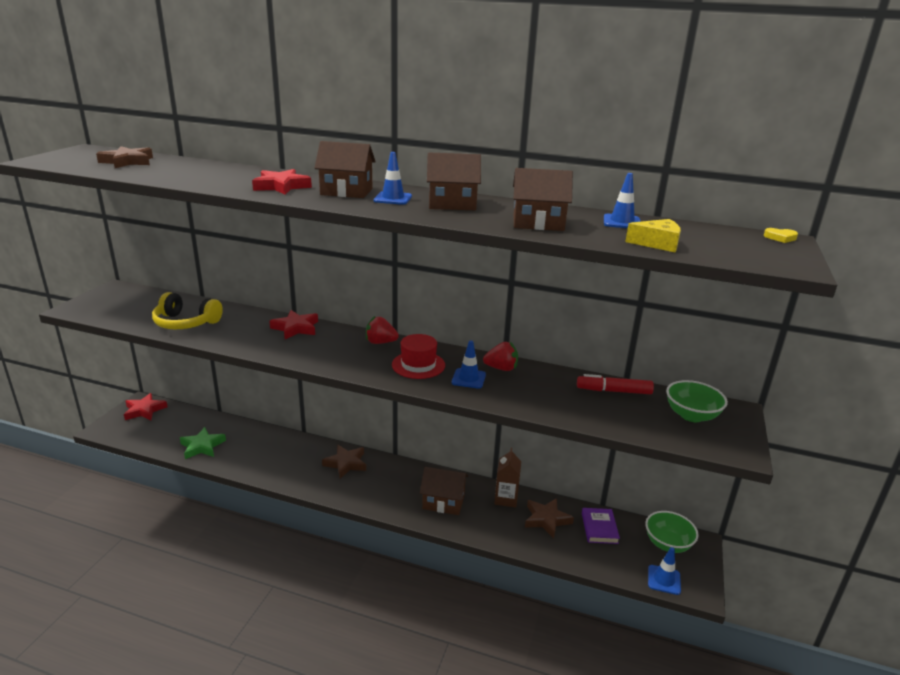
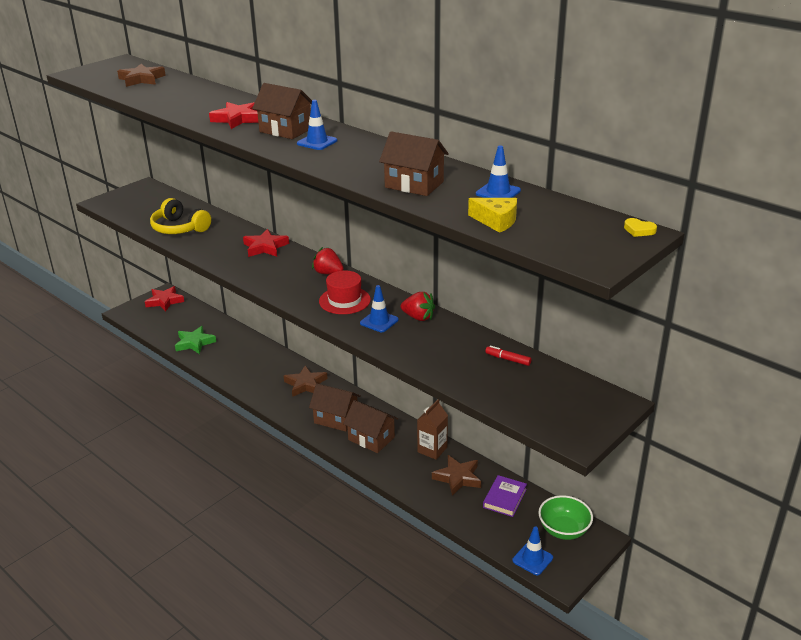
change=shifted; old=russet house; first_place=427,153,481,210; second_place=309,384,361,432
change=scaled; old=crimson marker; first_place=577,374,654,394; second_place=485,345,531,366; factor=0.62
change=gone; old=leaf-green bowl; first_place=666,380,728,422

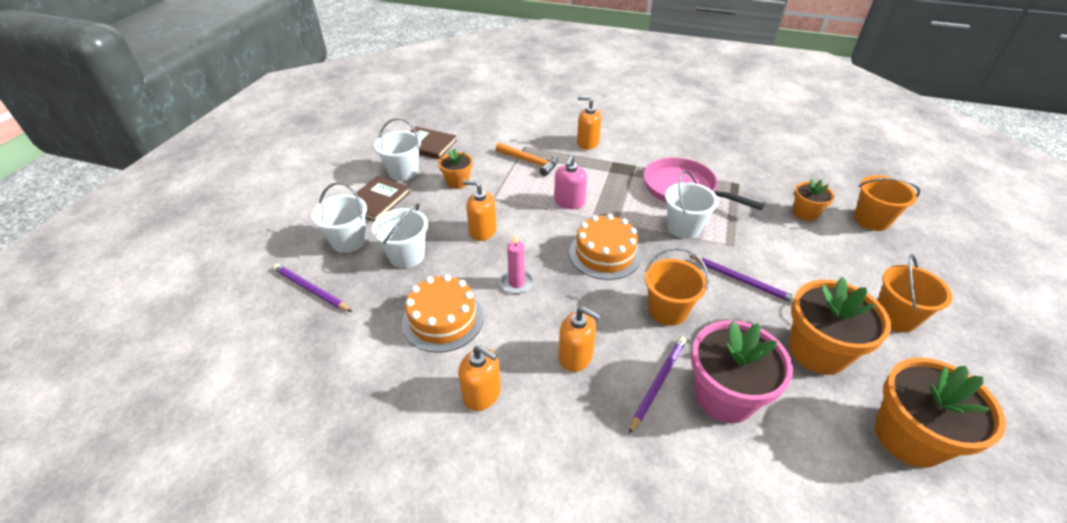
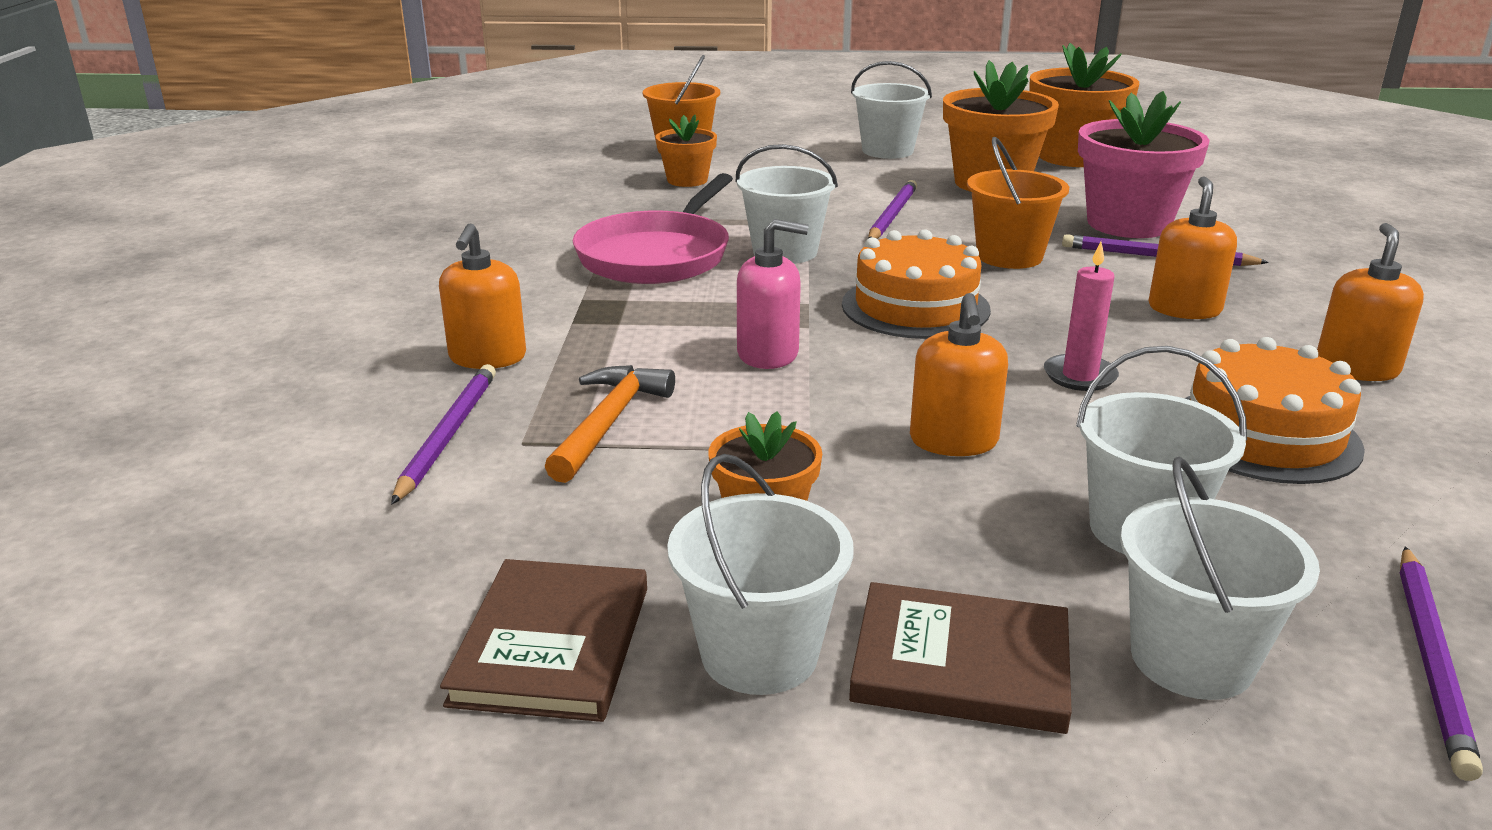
change=repainted; old=bright orange pail; new=pure white pail; first_place=877,254,953,333; second_place=851,61,932,159
change=new; new=violet pencil; second_place=391,364,496,505

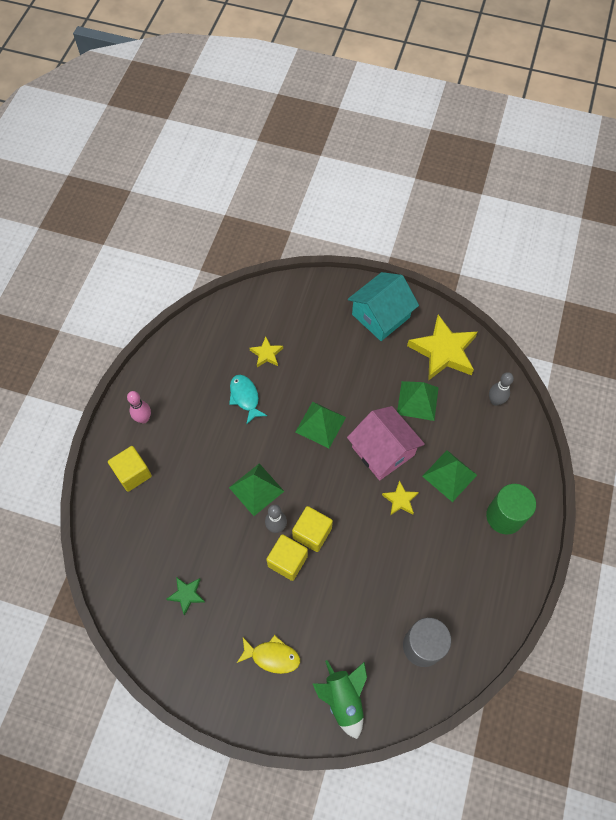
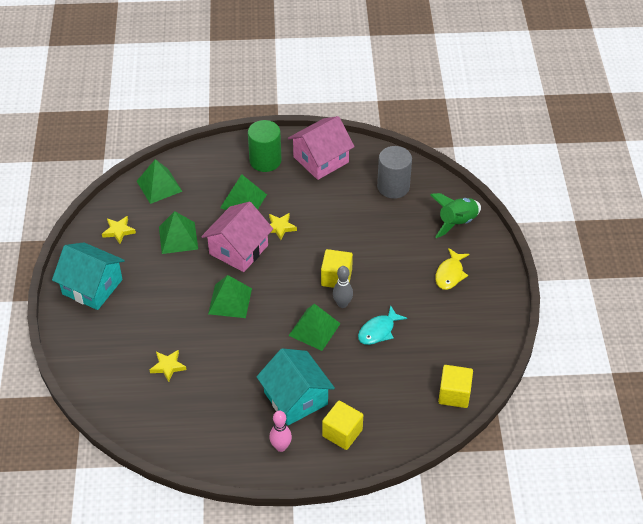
change=scaled; old=bright yellow star shape; first_place=407,314,477,381; second_place=102,216,136,244; factor=0.48
change=swapped; old=ash-grey tenpin; new=leaf-green pyramid shape; first_place=489,372,514,406; second_place=137,159,183,204
change=shifted; old=aqua fish figure; first_place=229,375,267,425; second_place=358,305,407,345
change=shifted; old=bright yellow solid cube; first_place=266,534,308,581; second_place=438,365,473,408
change=gone; old=leaf-green star shape; first_place=166,577,205,616
change=rotated; old=bright yellow fish figure; first_place=237,635,300,674; second_place=435,248,469,290; degrees=-150
change=new; new=rose-pink house; second_place=288,116,355,180
change=new; new=aqua house; second_place=256,348,335,426

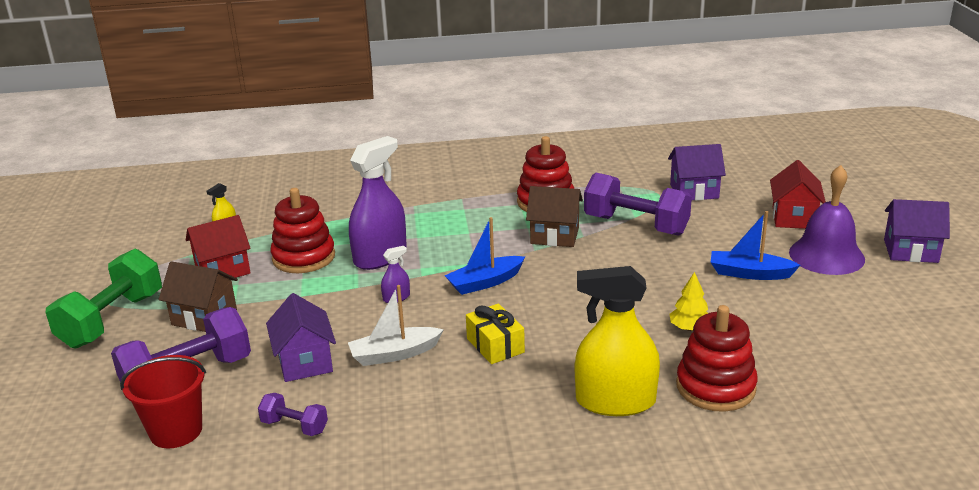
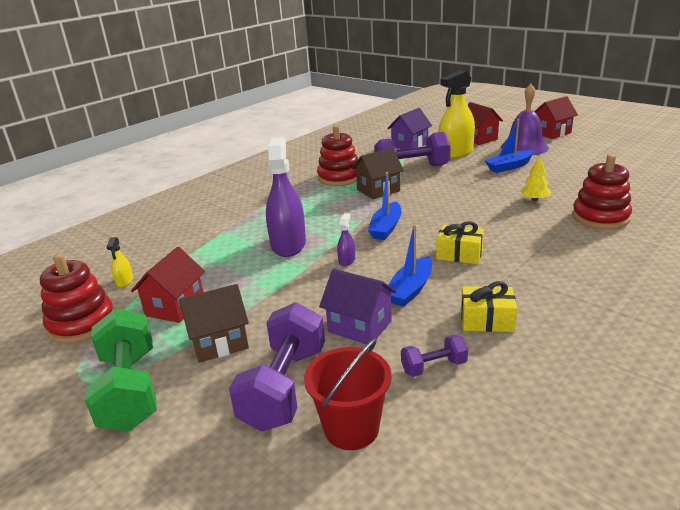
change=shifted; old=crimson stacking toy; first_place=270,188,335,273; second_place=40,253,114,344
change=repainted; old=violet house; new=crimson house; first_place=884,199,950,263; second_place=534,96,578,139
change=shifted; old=bright yellow spray bottle; first_place=575,266,660,416; second_place=438,70,475,159
change=repainted; old=pure white toy boat; new=royal blue toy boat; first_place=348,285,444,366; second_place=389,225,432,307
change=new; new=bright yellow wrapped gift; second_place=461,281,517,332

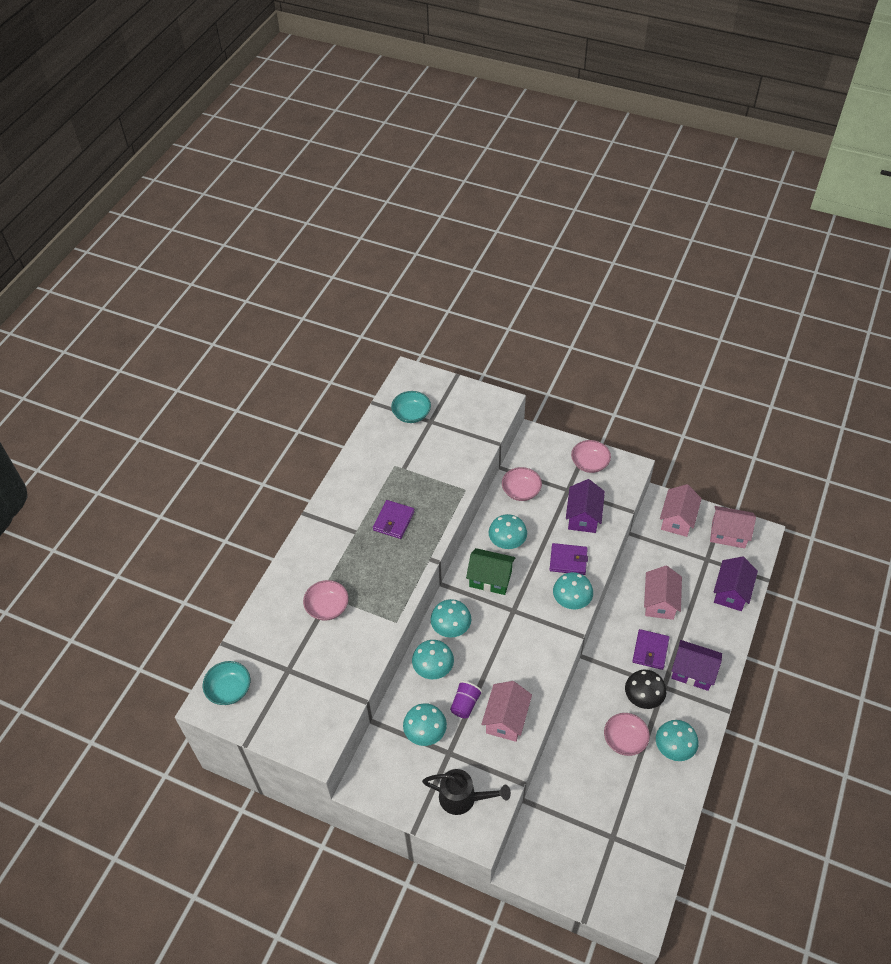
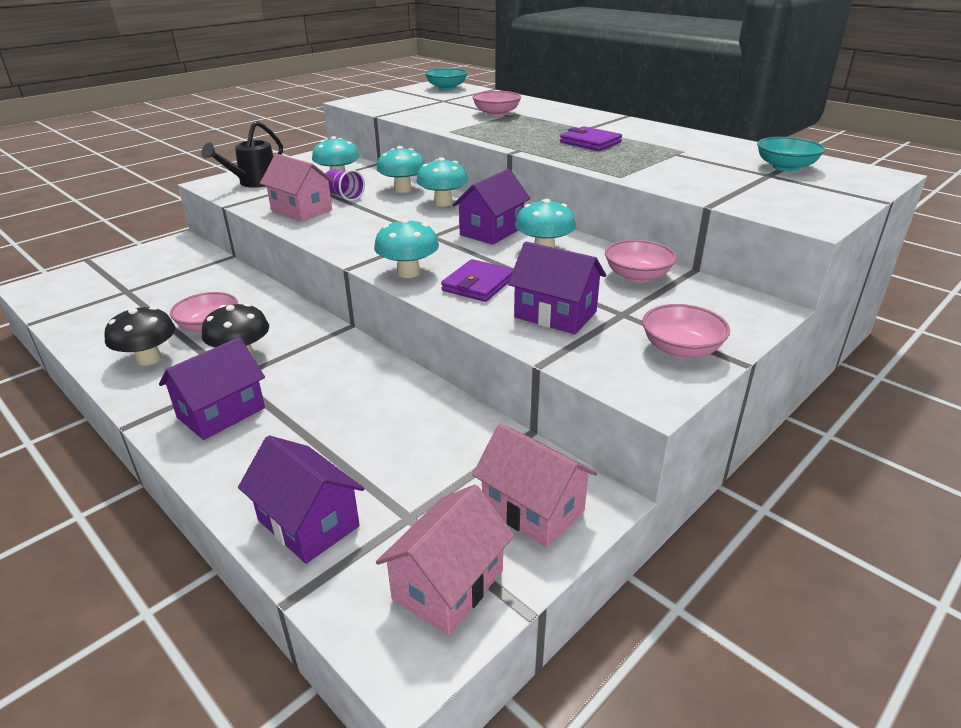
change=repainted; old=leaf-green house; new=violet house; first_place=466,548,516,595; second_place=453,169,531,245
change=gone; old=rose-pink house; first_place=644,566,682,620
change=gone; old=violet wallet; first_place=632,629,669,670
change=repainted; old=aqua mushroom; new=ebony mushroom; first_place=656,720,698,761; second_place=104,307,176,366

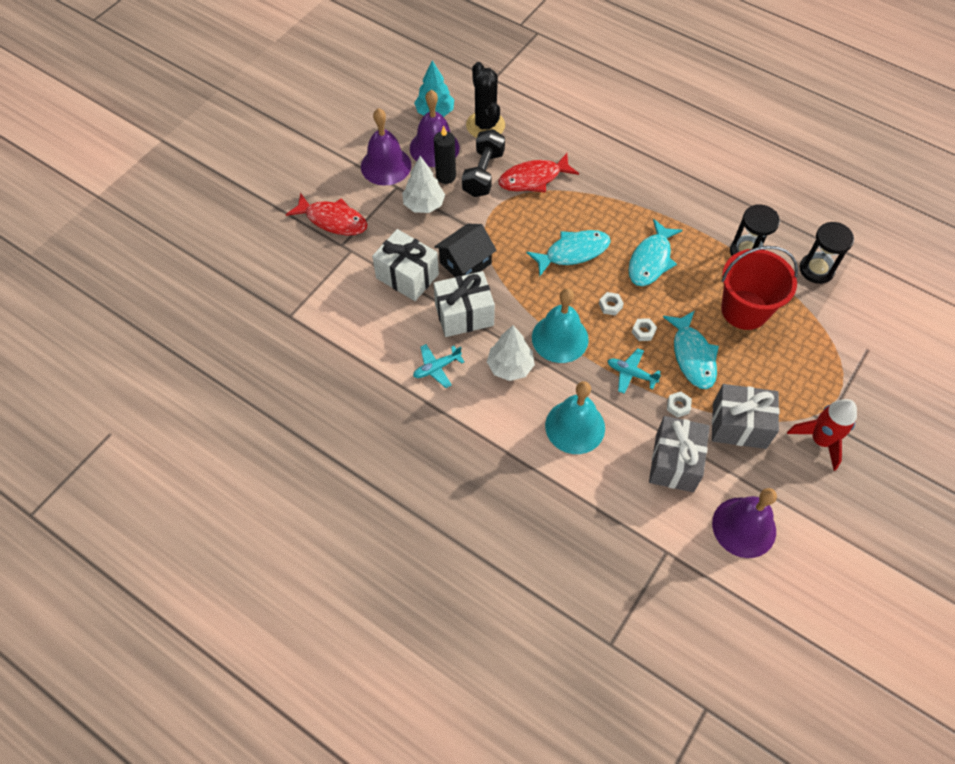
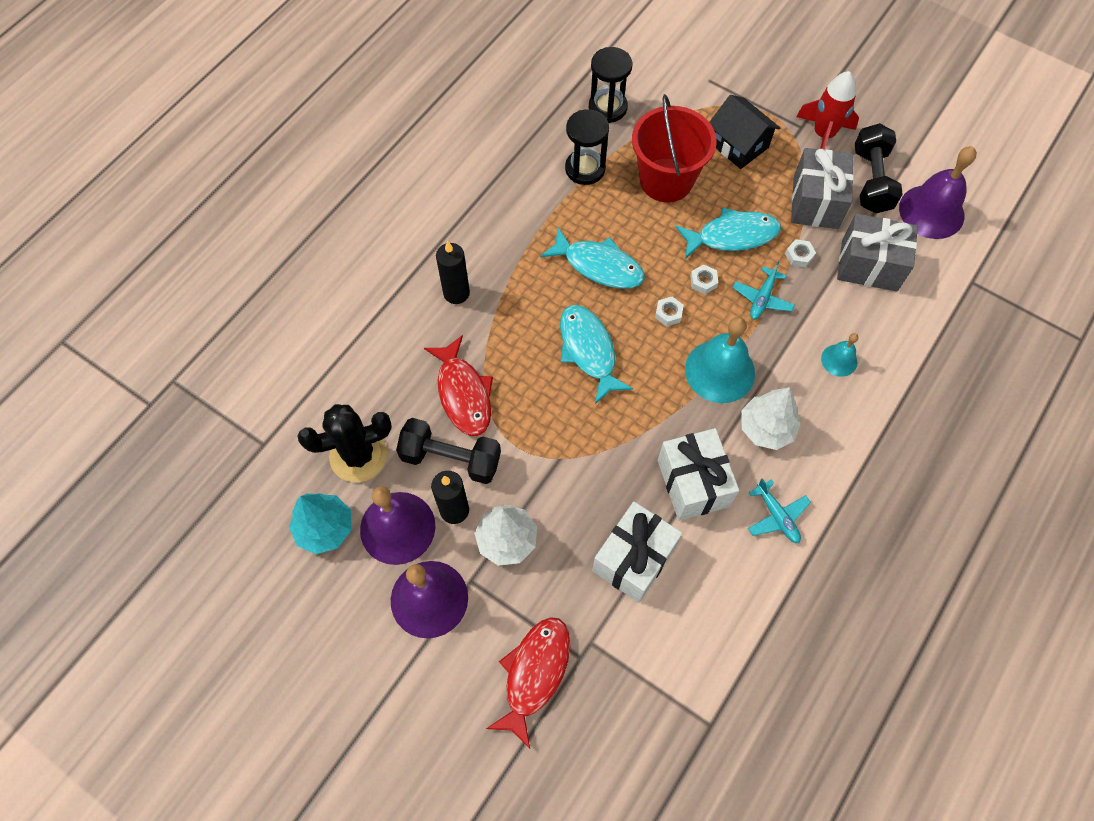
change=shifted; old=ebony house; first_place=434,224,497,277; second_place=710,95,780,169
change=scaled; old=aqua hand bell; first_place=545,381,605,454; second_place=821,333,858,377; factor=0.52
change=new; new=ebony hand weight; second_place=855,123,903,213
change=new; new=ebony candle; second_place=436,241,470,304

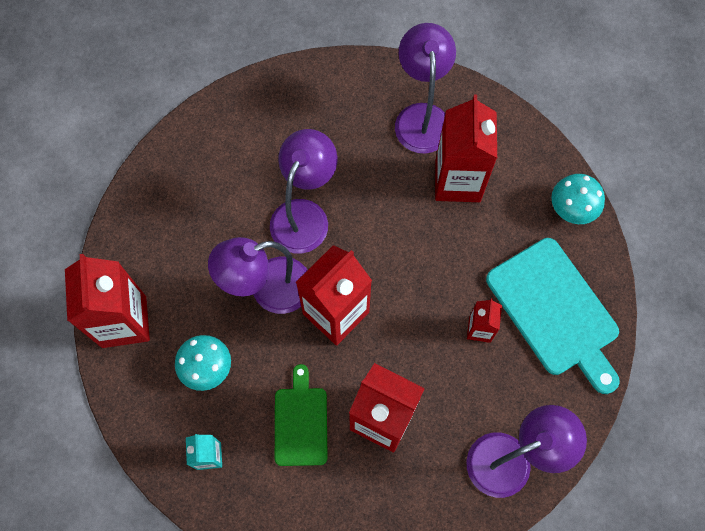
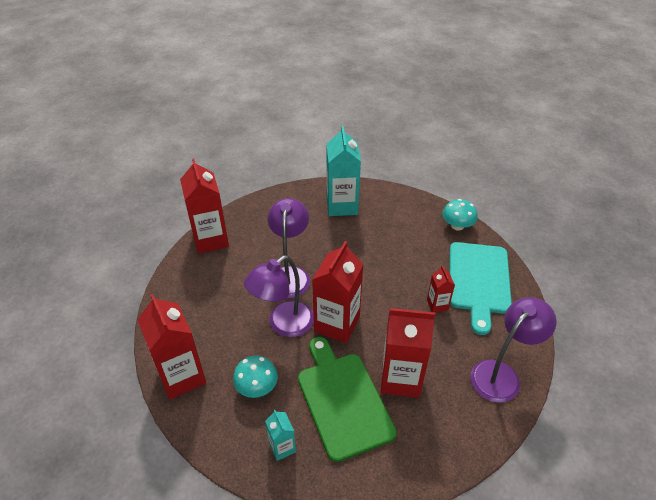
change=swapped; old=violet reading lamp; new=aqua milk carton; first_place=395,23,456,154; second_place=326,126,361,216
change=shifted; old=crimson milk carton; first_place=435,95,497,202; second_place=180,158,229,254
change=rotated; old=aqua chopping board; first_place=486,238,620,394; second_place=450,242,512,335; degrees=60
change=scaled; old=leaf-green chopping board; first_place=275,364,328,466; second_place=298,337,397,462; factor=1.69

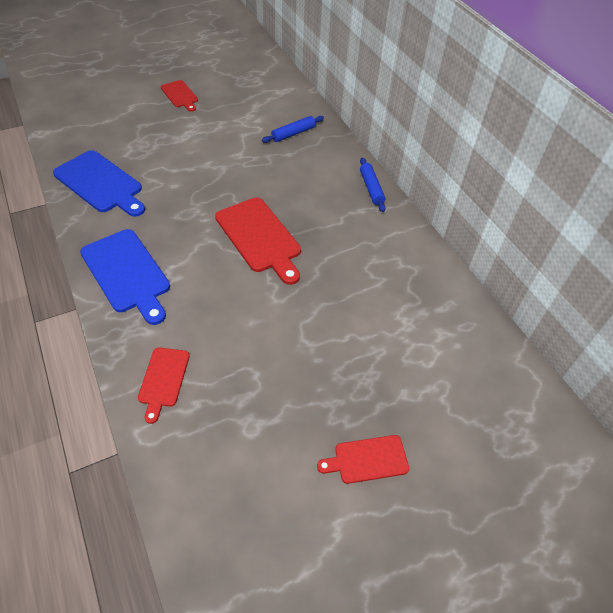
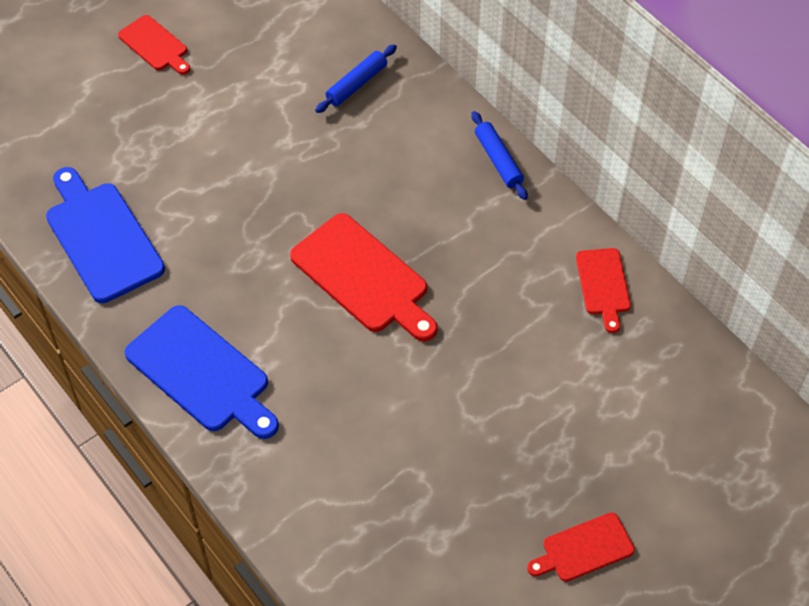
change=rotated; old=royal blue chopping board; first_place=53,150,145,217; second_place=46,167,165,303; degrees=-150
change=shifted; old=crimson chopping board; first_place=138,347,190,424; second_place=576,248,631,333

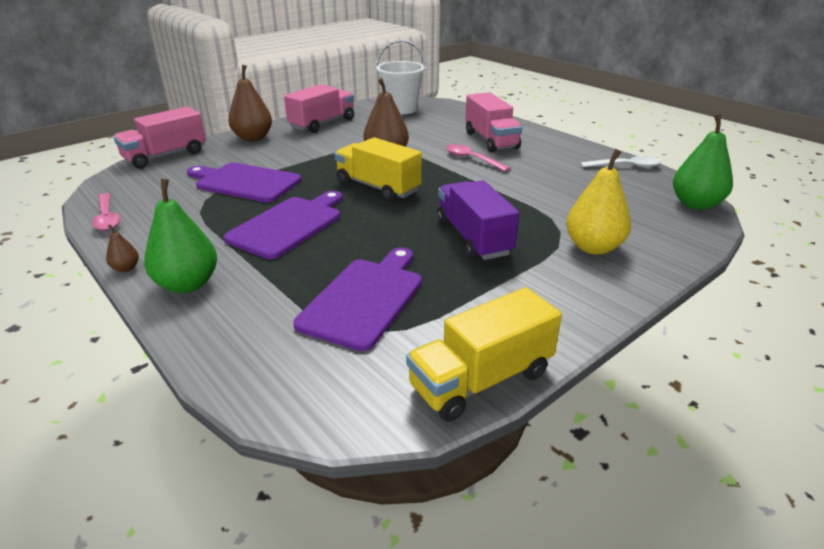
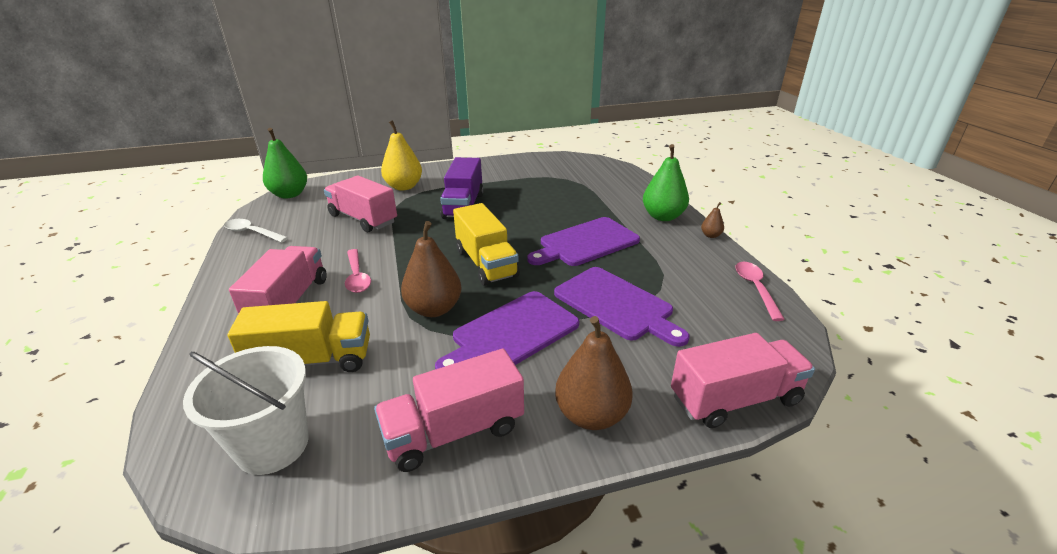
change=shifted; old=violet chopping board; first_place=293,247,422,351; second_place=435,291,579,369
change=shifted; old=bright yellow toy truck; first_place=406,287,562,422; second_place=228,301,370,372
change=new; new=rose-pink toy truck; second_place=324,175,397,232

